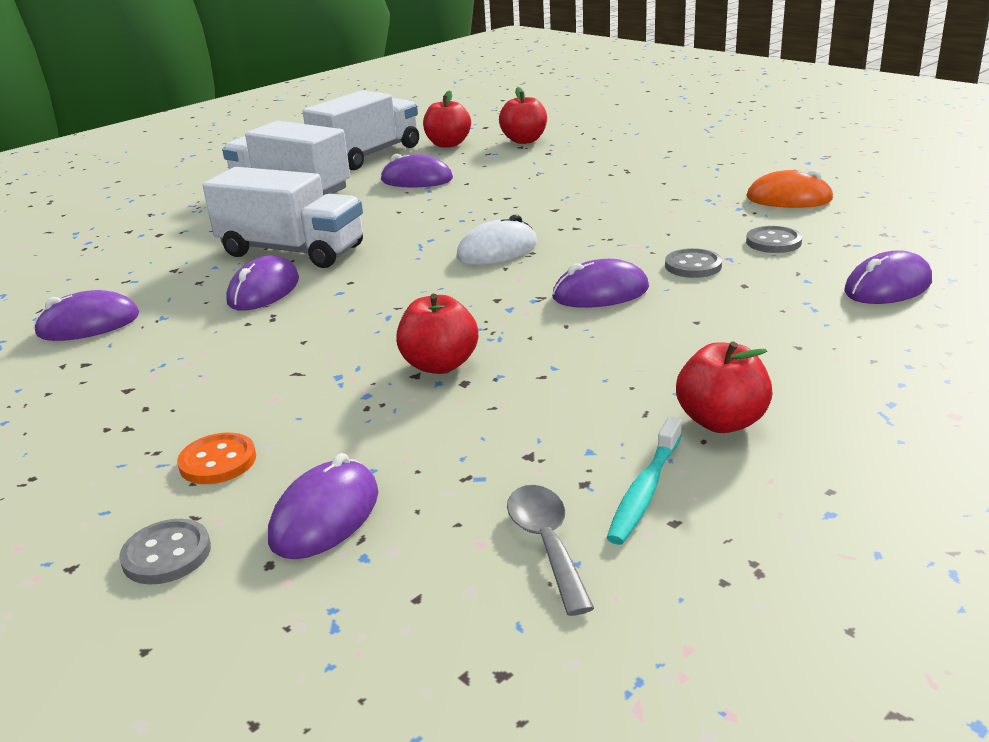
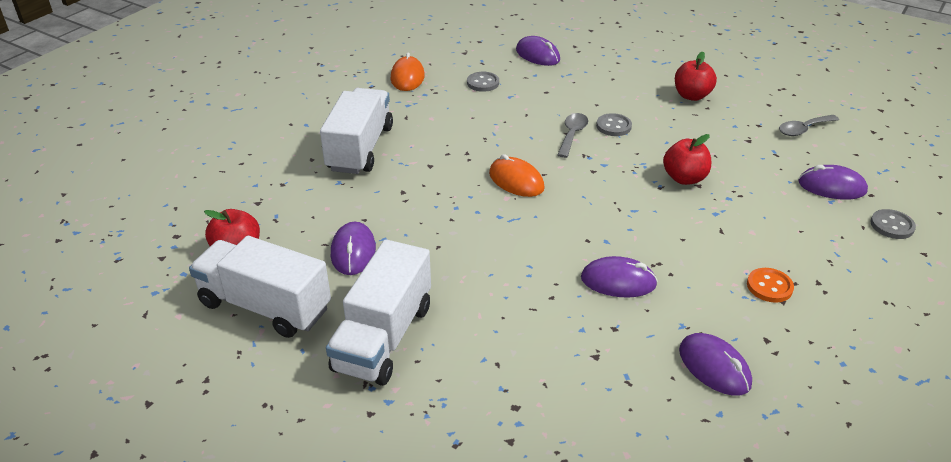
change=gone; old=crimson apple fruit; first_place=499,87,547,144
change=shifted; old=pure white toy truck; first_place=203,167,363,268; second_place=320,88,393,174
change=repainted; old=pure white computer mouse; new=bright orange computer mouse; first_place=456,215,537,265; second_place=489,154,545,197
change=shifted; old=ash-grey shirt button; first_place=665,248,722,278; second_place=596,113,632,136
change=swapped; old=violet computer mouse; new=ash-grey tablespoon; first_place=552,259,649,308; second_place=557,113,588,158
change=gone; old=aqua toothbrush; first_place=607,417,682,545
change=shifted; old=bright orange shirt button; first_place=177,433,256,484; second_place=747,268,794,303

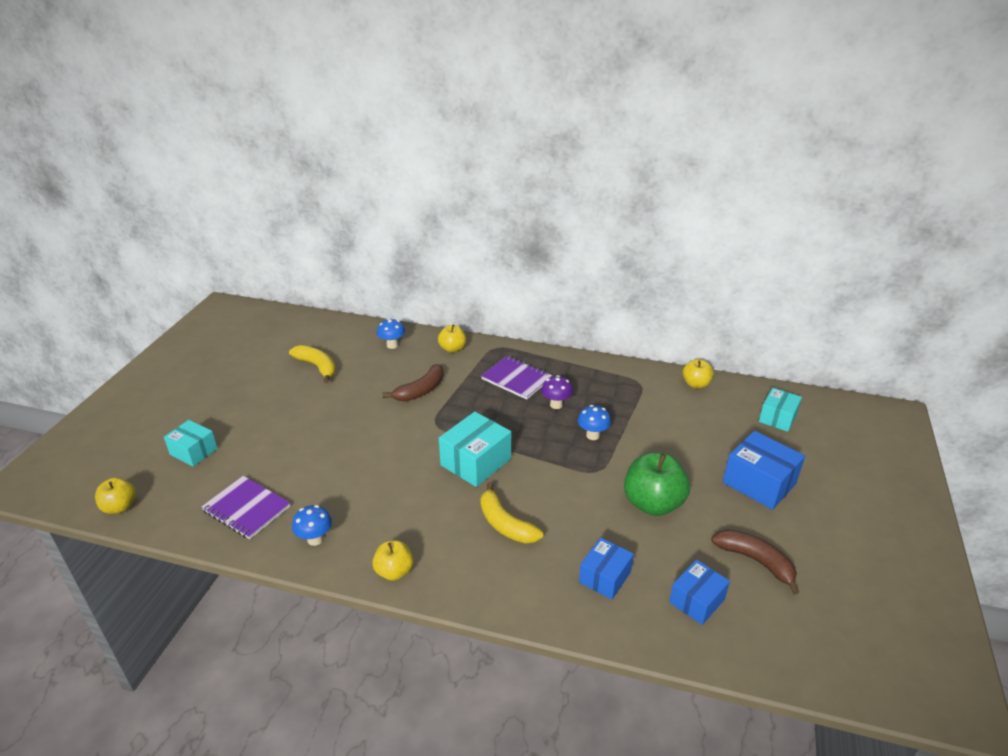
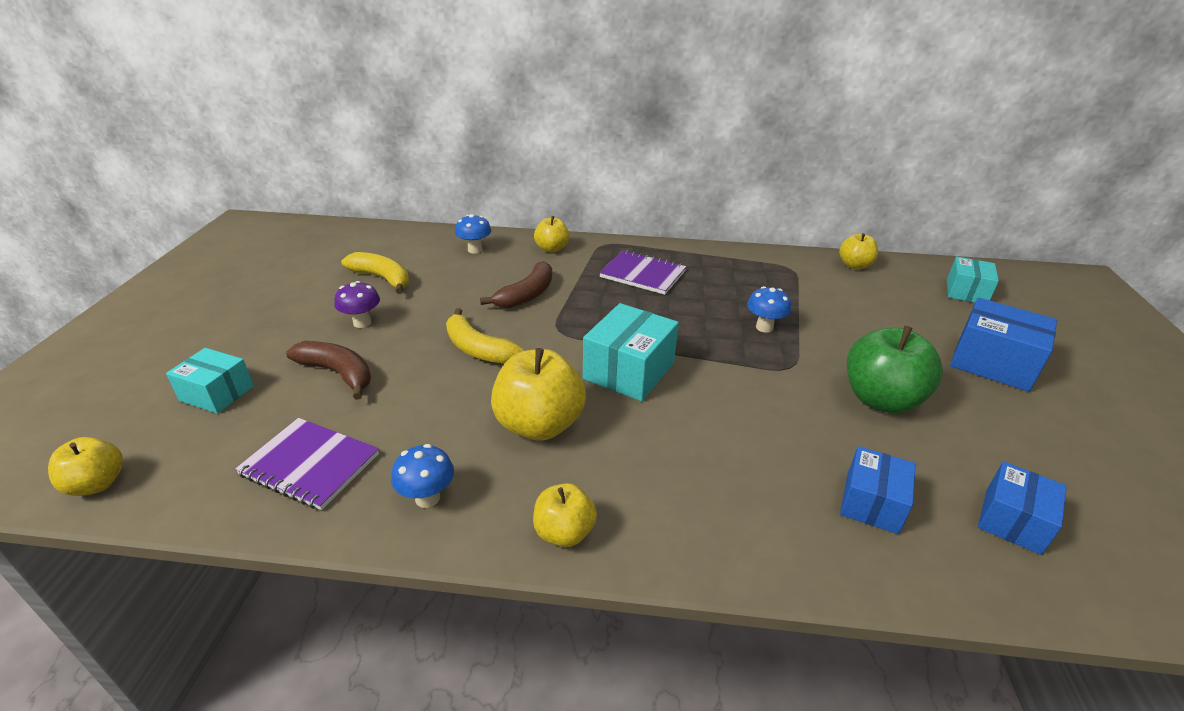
change=shifted; old=violet mushroom; first_place=541,375,573,409; second_place=334,281,380,328
change=shifted; old=bright yellow banana fruit; first_place=480,482,543,544; second_place=446,308,524,364
change=shifted; old=russet banana fruit; first_place=711,529,799,594; second_place=286,341,371,400
change=new; new=bright yellow apple fruit; second_place=491,348,586,441

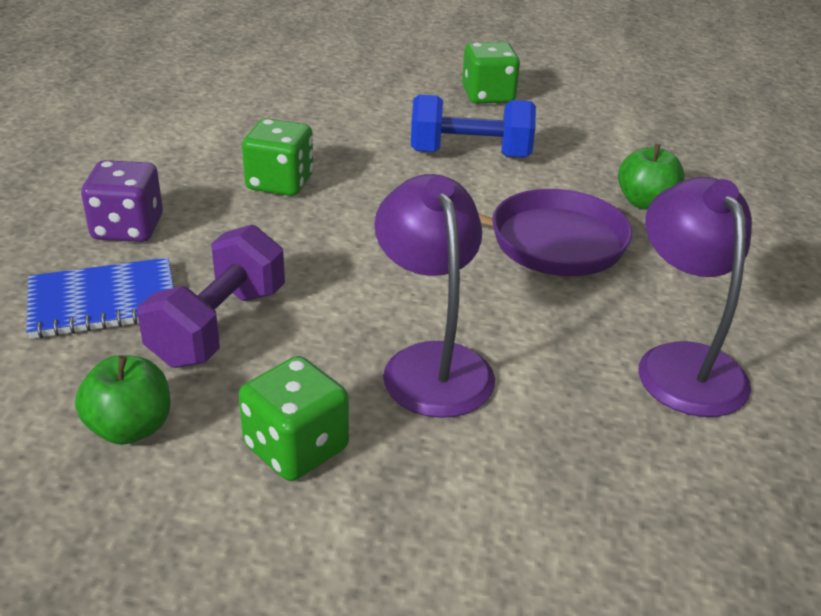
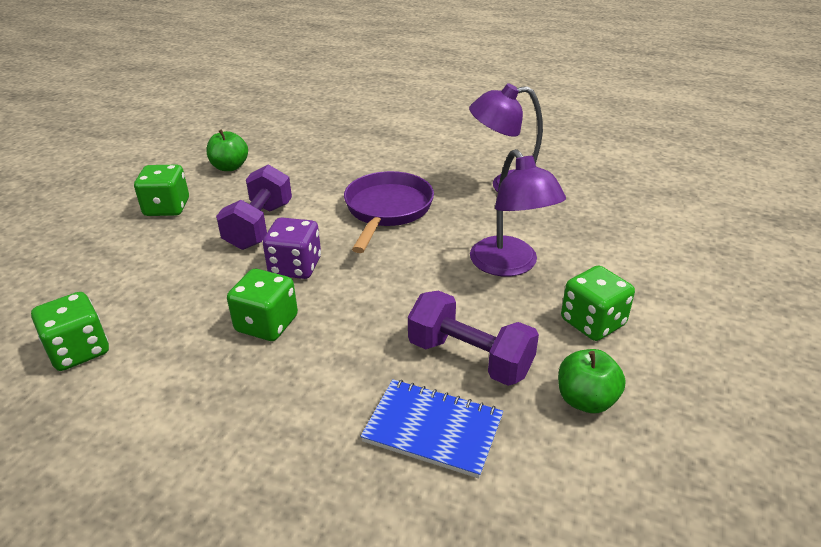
change=repainted; old=royal blue hand weight; new=violet hand weight; first_place=411,95,536,158; second_place=216,164,292,250
change=shifted; old=leaf-green apple fruit; first_place=618,144,685,210; second_place=206,129,248,171
change=shifted; old=violet die; first_place=81,160,163,242; second_place=263,217,321,279
change=rotated; old=violet reading lamp; first_place=374,174,495,418; second_place=470,149,566,276; degrees=-105
change=rotated; old=royal blue notepad; first_place=26,258,174,339; second_place=361,379,503,479; degrees=-60
change=new; new=leaf-green die; second_place=31,292,109,371

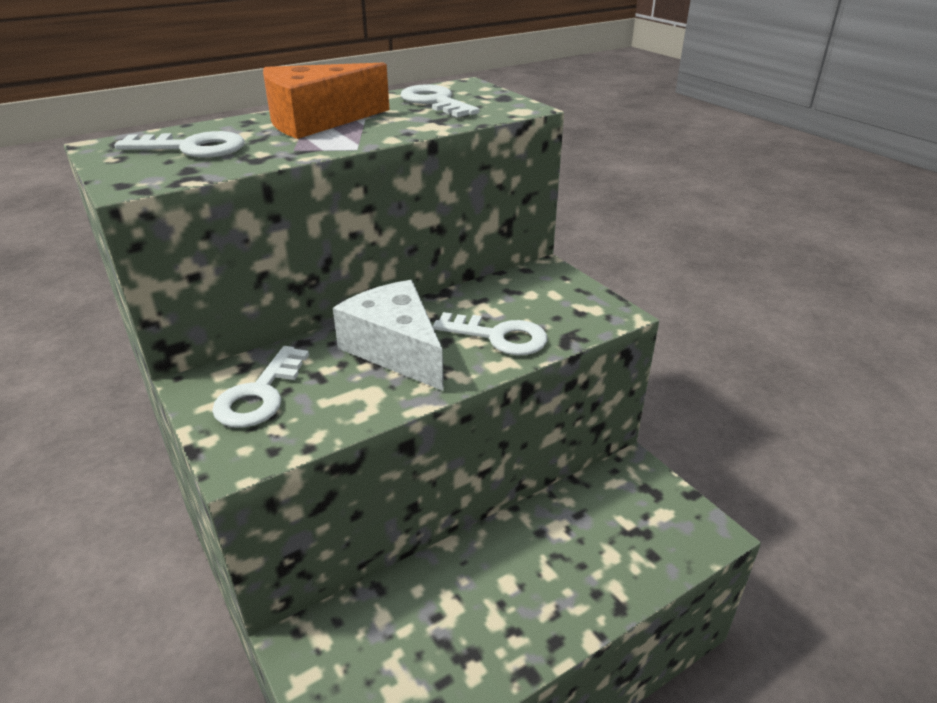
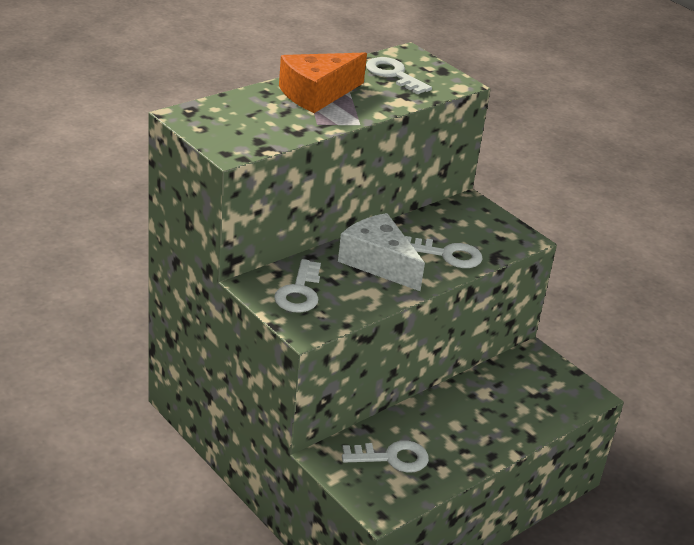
change=shifted; old=pure white latchkey; first_place=114,131,244,158; second_place=342,440,429,473

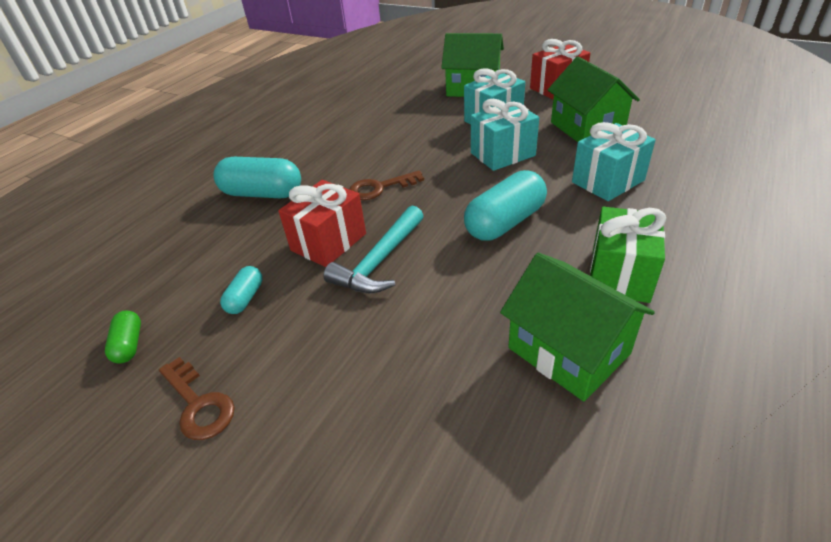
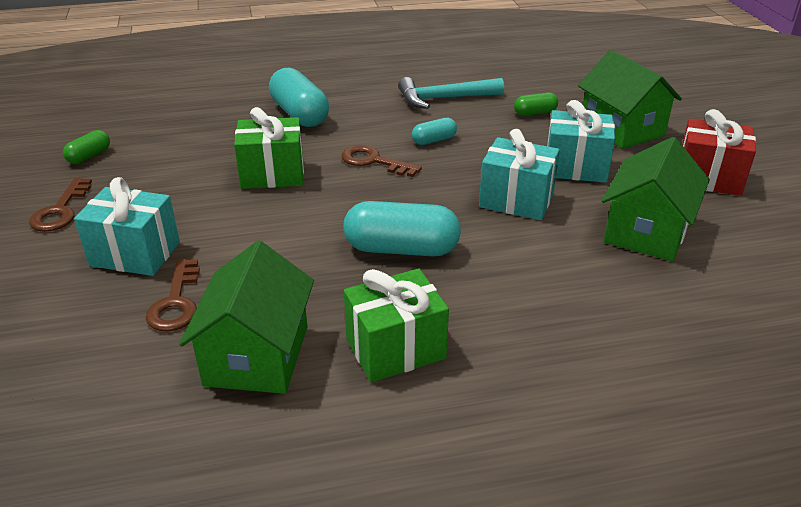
change=shifted; old=aqua wrapped gift; first_place=572,122,656,201; second_place=74,177,180,276
change=repainted; old=crimson wrapped gift; new=leaf-green wrapped gift; first_place=278,180,366,267; second_place=234,107,304,189
change=shifted; old=aqua carpenter's hammer; first_place=324,206,424,293; second_place=398,77,504,109
change=shifted; old=aqua pill shape; first_place=220,266,262,314; second_place=412,118,457,145
change=new; new=leaf-green pill shape; second_place=514,93,558,116
change=new; new=russet latchkey; second_place=146,259,200,331

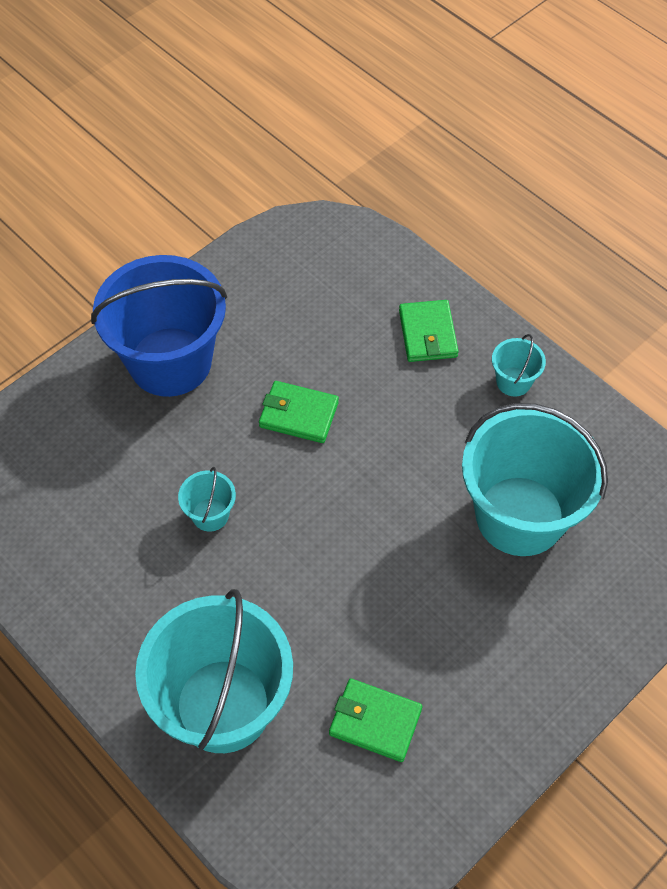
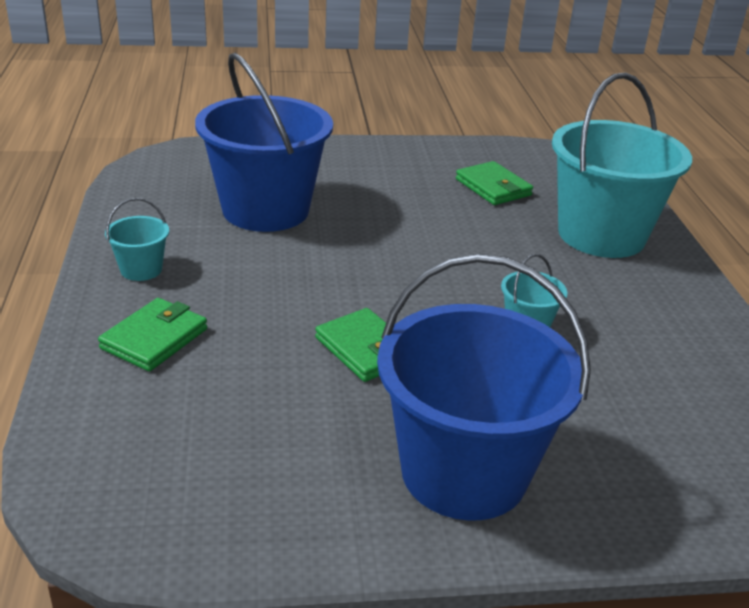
change=repainted; old=aqua pail; new=royal blue pail; first_place=462,403,608,556; second_place=195,53,333,232

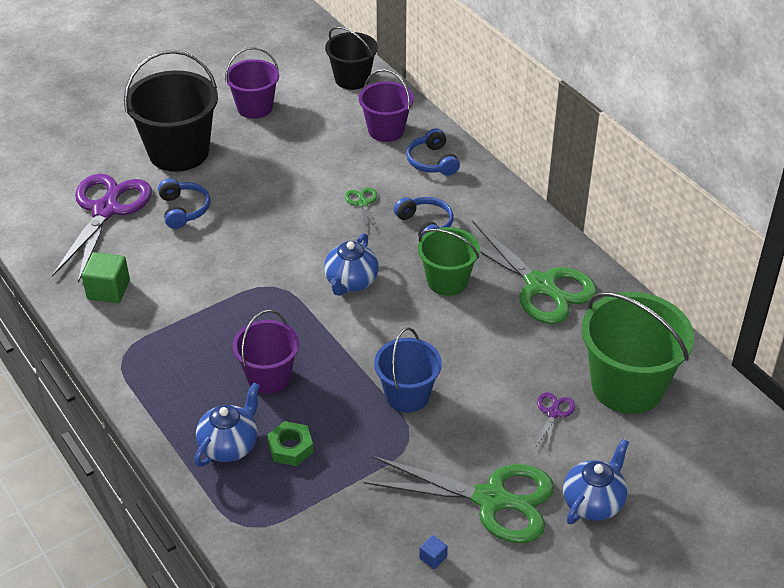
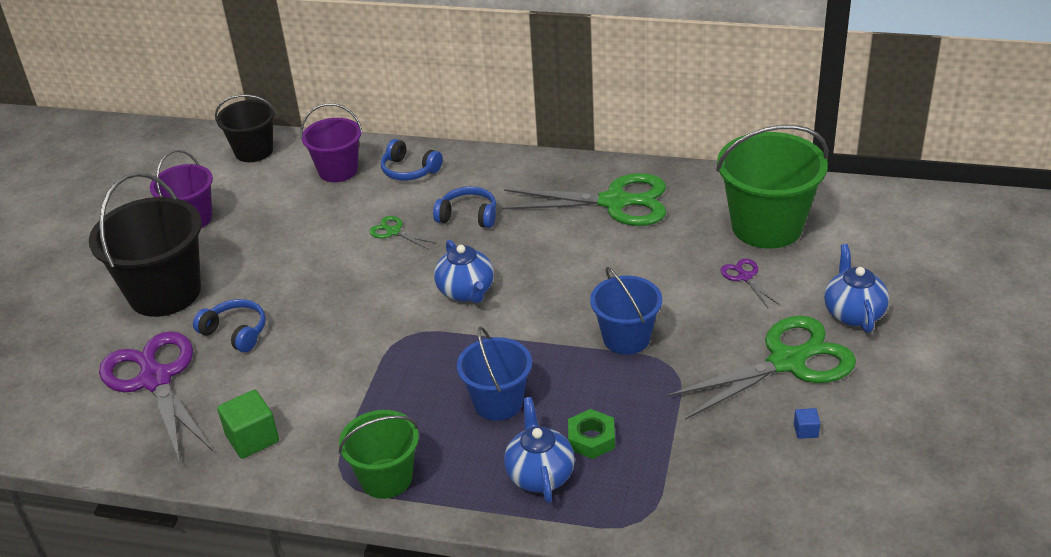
change=shifted; old=leaf-green pail; first_place=418,227,480,296; second_place=339,410,419,499
change=repainted; old=violet pail; new=royal blue pail; first_place=233,310,299,394; second_place=457,327,532,421

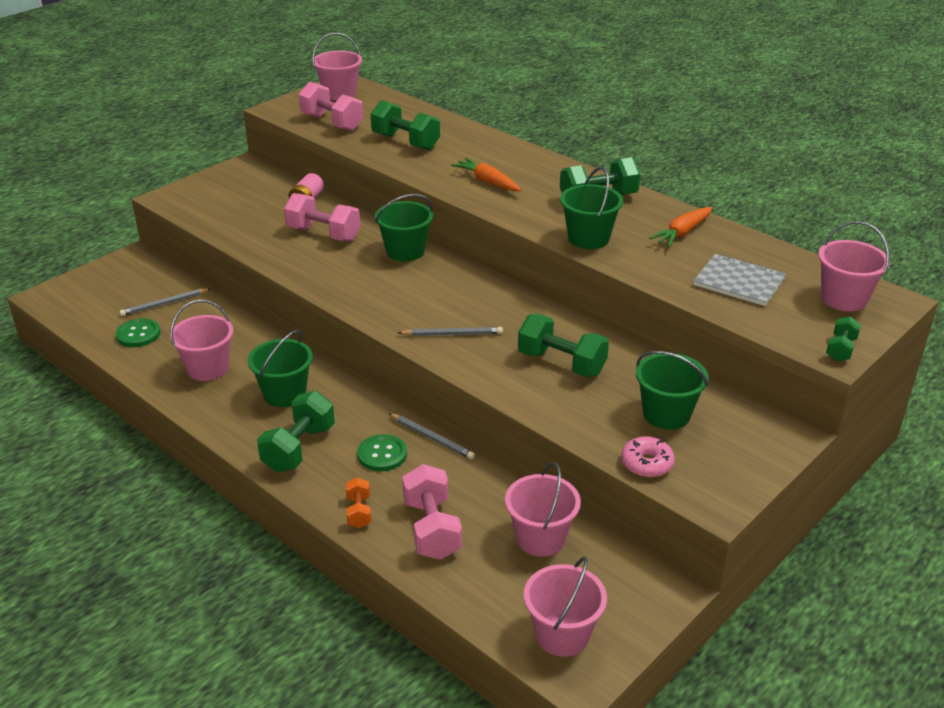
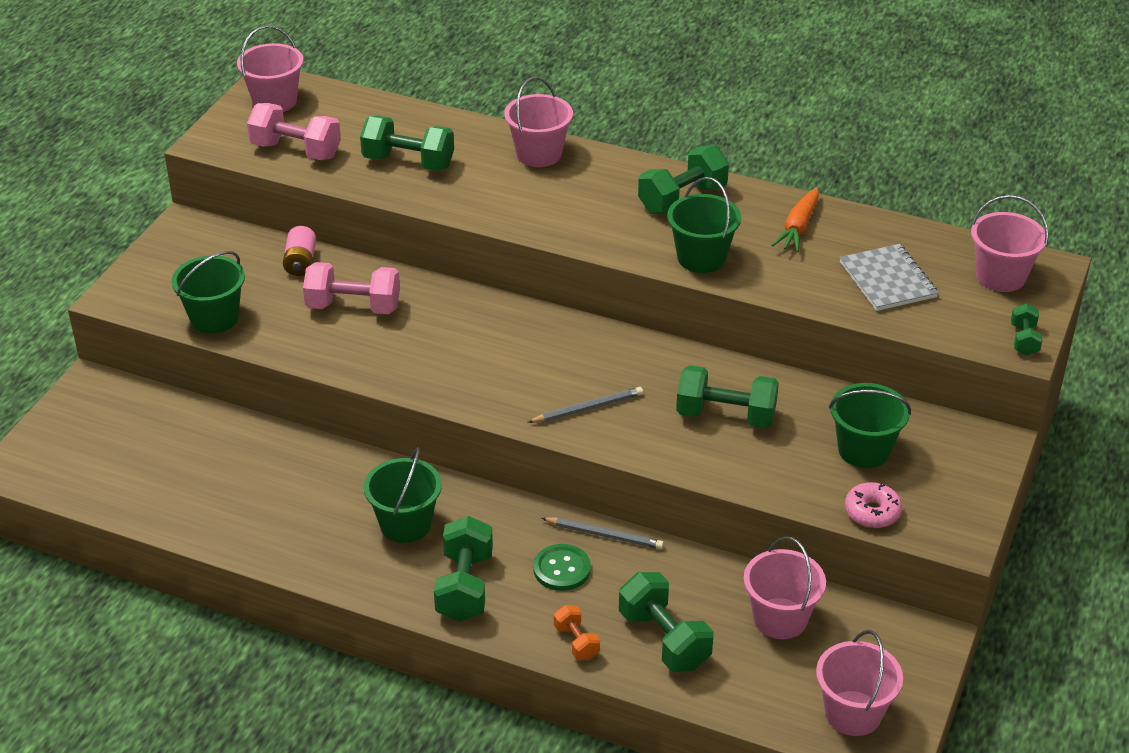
change=gone; old=bright orange carrot; first_place=451,158,521,191
change=shifted; old=leaf-green pail; first_place=375,194,433,262; second_place=171,251,245,334
change=rotated; old=ash-grey notepad; first_place=693,254,786,306; second_place=840,244,938,311; degrees=60
change=gone; old=ash-grey pencil; first_place=119,288,210,316
change=shifted; old=rose-pink pail; first_place=170,300,233,381; second_place=504,77,573,167
change=gone; old=leaf-green shirt button; first_place=116,318,161,347
change=repainted; old=rose-pink hand weight; new=leaf-green hand weight; first_place=402,464,462,560; second_place=619,572,714,672

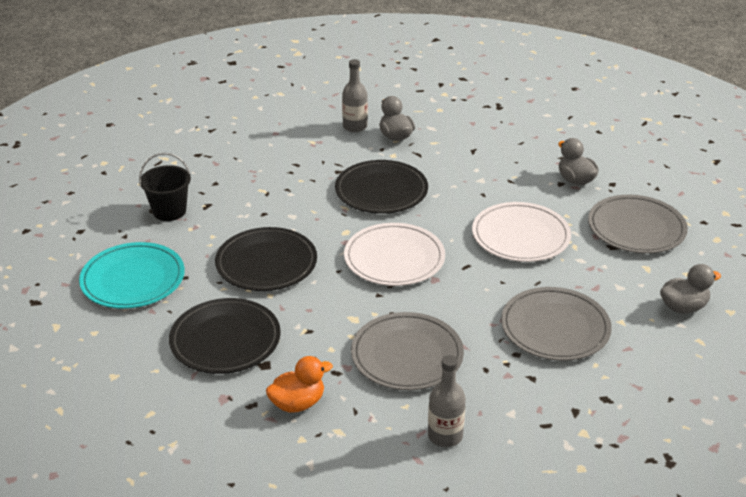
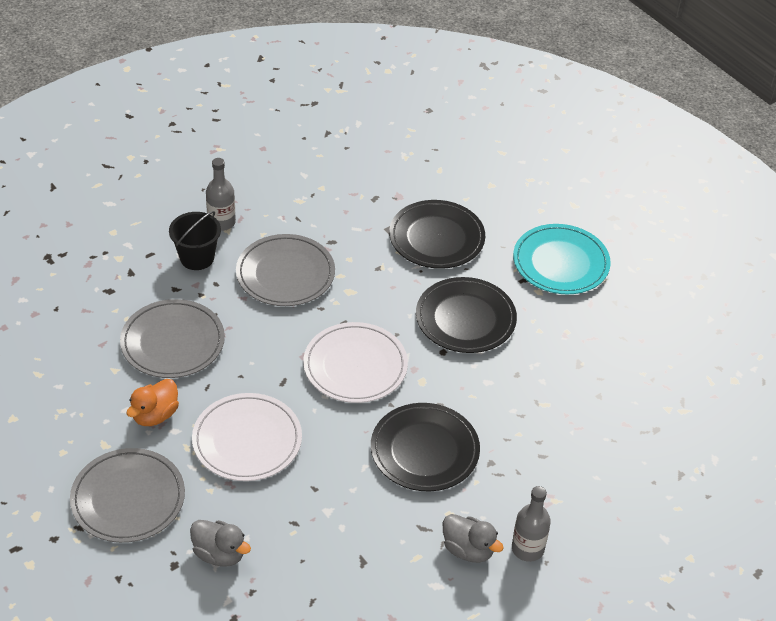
change=shifted; old=ebony pail; first_place=139,153,191,221; second_place=169,211,221,270
change=gone; old=ash-grey toy duck; first_place=660,264,721,314
change=shifted; old=bright orange toy duck; first_place=266,356,333,413; second_place=126,379,179,426

